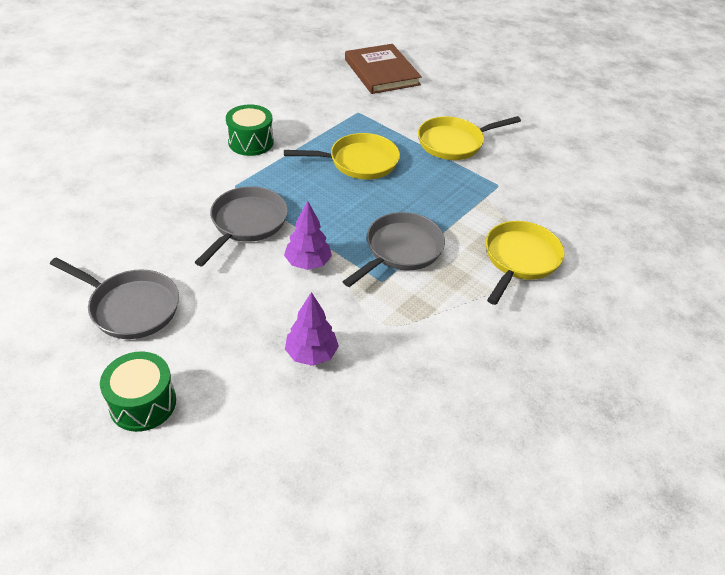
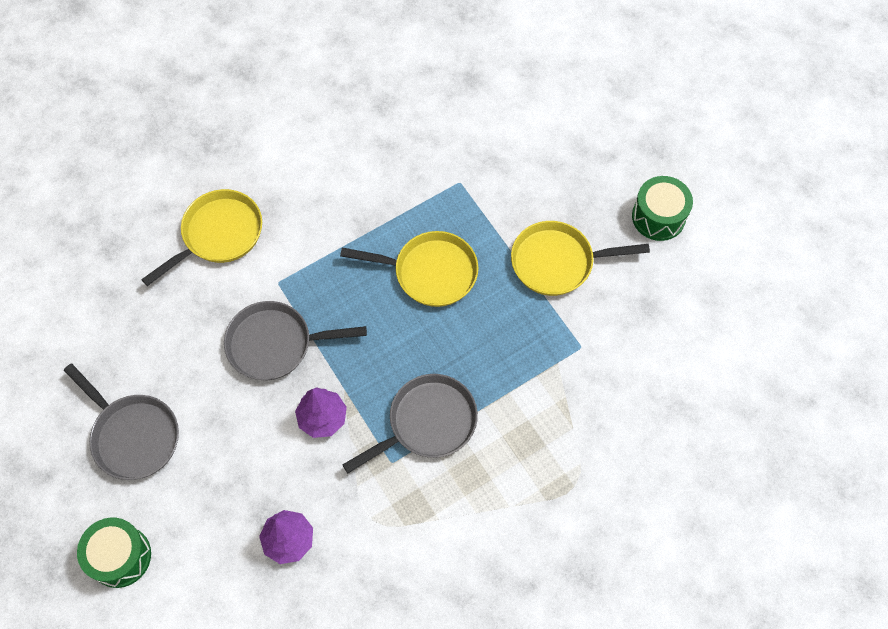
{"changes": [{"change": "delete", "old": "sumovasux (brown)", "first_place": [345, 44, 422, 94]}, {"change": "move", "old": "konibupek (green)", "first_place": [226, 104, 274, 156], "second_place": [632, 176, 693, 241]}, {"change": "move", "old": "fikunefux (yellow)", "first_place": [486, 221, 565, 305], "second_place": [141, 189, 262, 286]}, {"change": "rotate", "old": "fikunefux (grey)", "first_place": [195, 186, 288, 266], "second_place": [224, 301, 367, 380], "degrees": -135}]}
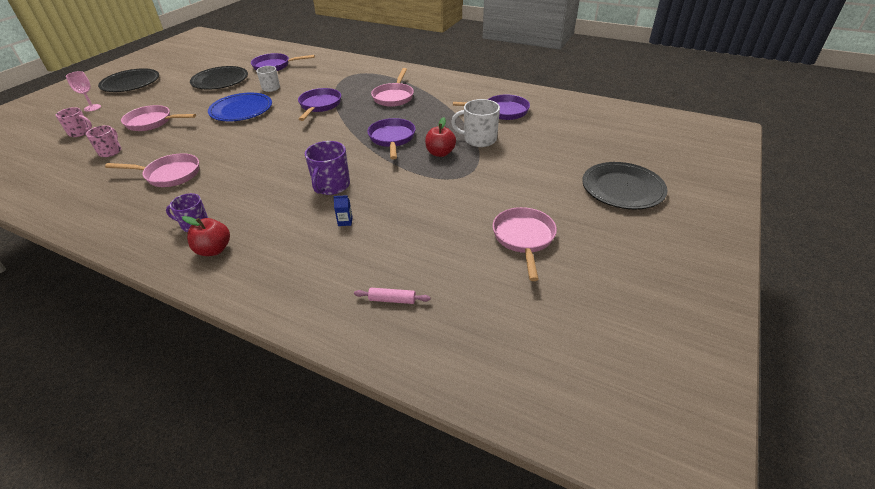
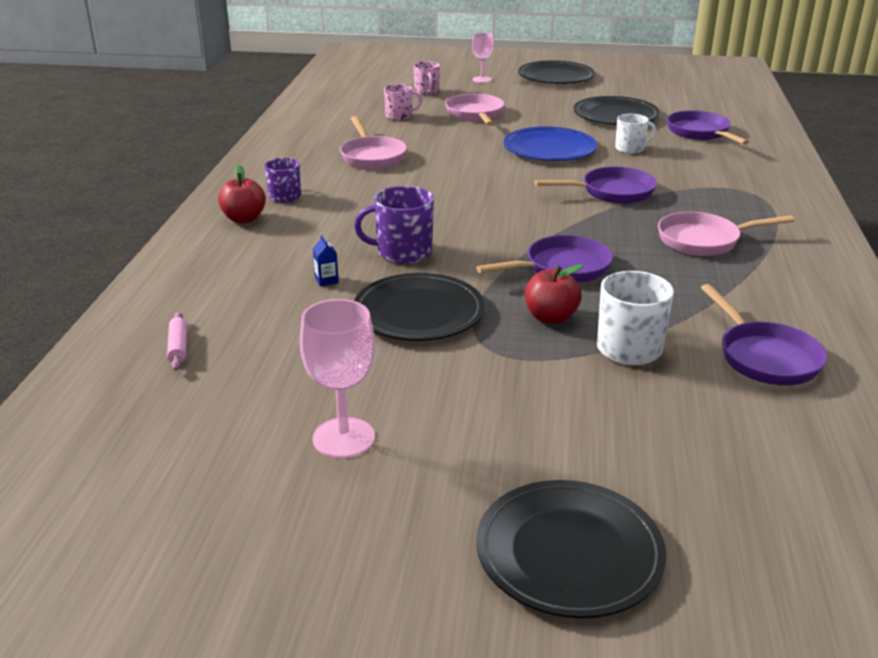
{"changes": [{"change": "insert", "new": "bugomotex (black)", "second_place": [354, 273, 484, 341]}, {"change": "replace", "old": "fikunefux (pink)", "new": "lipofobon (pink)", "first_place": [493, 207, 557, 281], "second_place": [300, 299, 375, 458]}]}
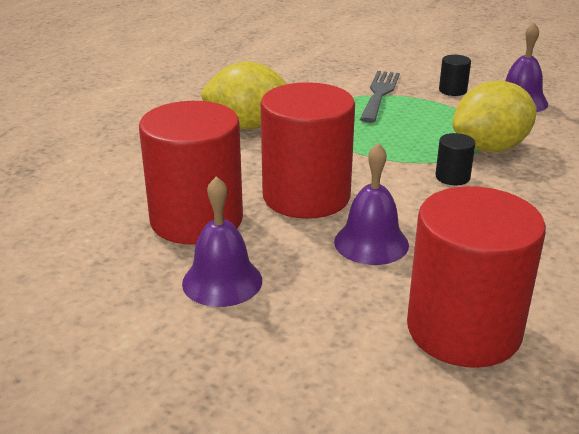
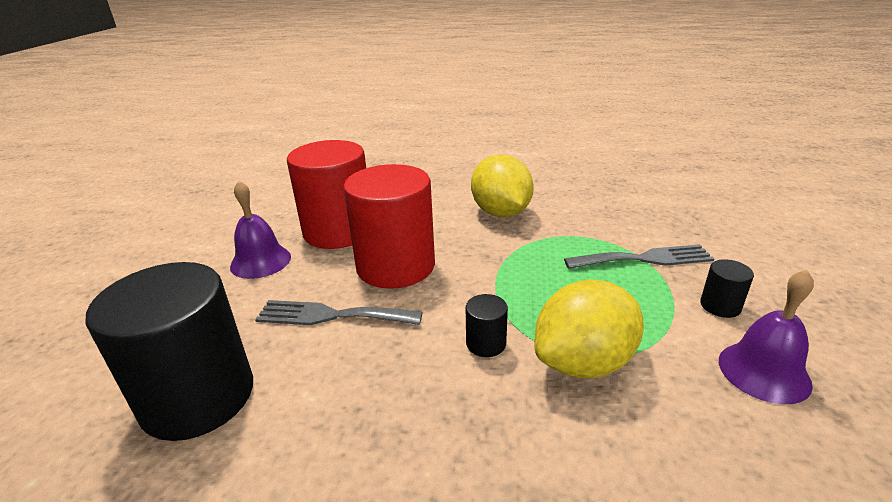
{"changes": [{"change": "replace", "old": "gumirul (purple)", "new": "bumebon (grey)", "first_place": [334, 143, 409, 265], "second_place": [255, 300, 423, 325]}, {"change": "recolor", "old": "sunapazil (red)", "new": "sunapazil (black)", "first_place": [407, 186, 546, 368], "second_place": [85, 262, 253, 441]}, {"change": "rotate", "old": "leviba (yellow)", "first_place": [453, 80, 536, 152], "second_place": [534, 280, 644, 378], "degrees": -75}]}
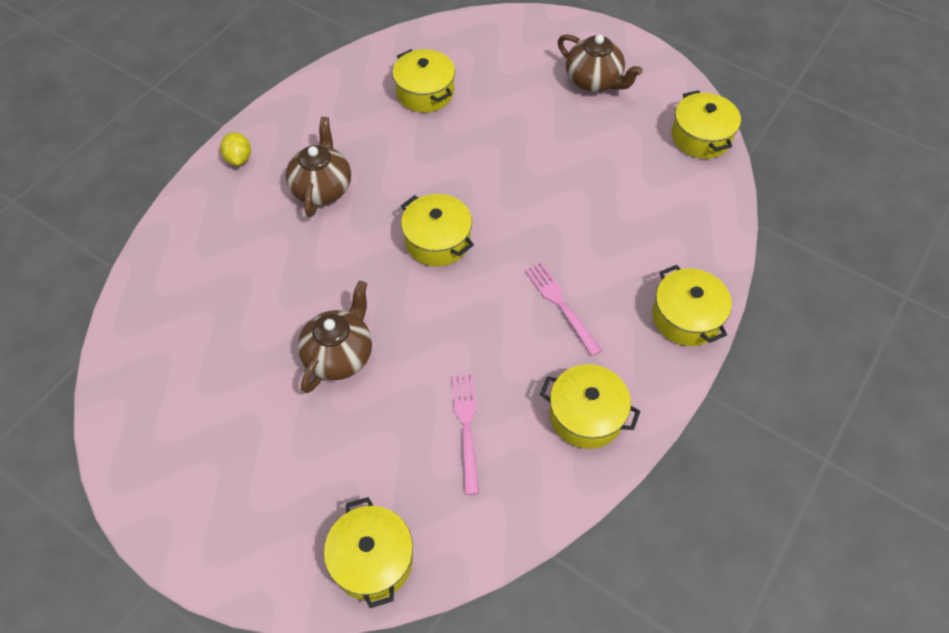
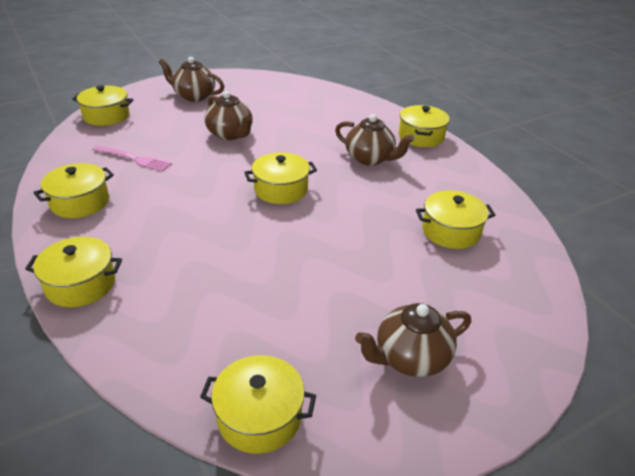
{"changes": [{"change": "delete", "old": "bumebon (pink)", "first_place": [525, 262, 602, 356]}, {"change": "insert", "new": "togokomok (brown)", "second_place": [159, 57, 224, 102]}, {"change": "replace", "old": "leviba (yellow)", "new": "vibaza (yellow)", "first_place": [220, 132, 251, 166], "second_place": [399, 105, 450, 147]}]}
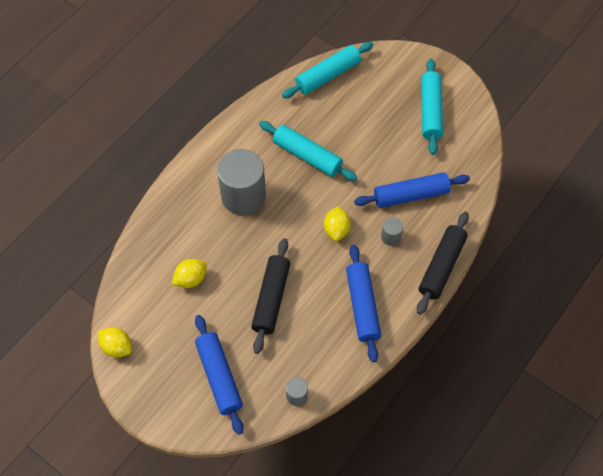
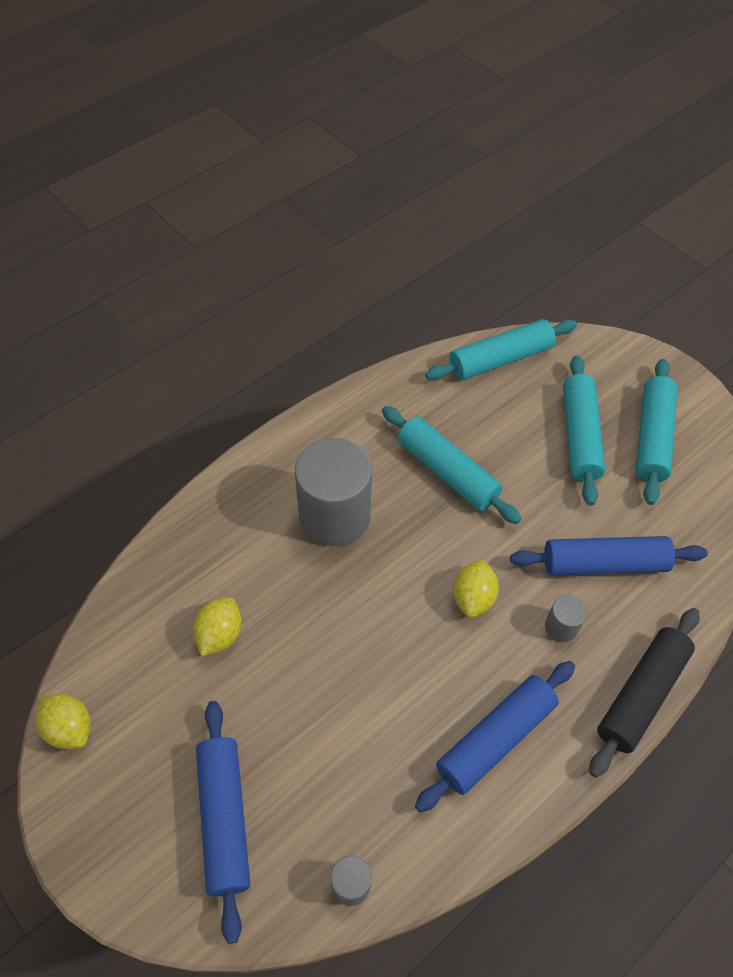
{"changes": [{"change": "delete", "old": "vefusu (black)", "first_place": [251, 238, 290, 354]}, {"change": "insert", "new": "vefusu (turquoise)", "second_place": [563, 355, 605, 506]}, {"change": "rotate", "old": "leviba (yellow)", "first_place": [172, 259, 207, 288], "second_place": [193, 597, 242, 656], "degrees": -45}, {"change": "rotate", "old": "vefusu (blue)", "first_place": [346, 245, 381, 362], "second_place": [415, 661, 575, 813], "degrees": 45}]}
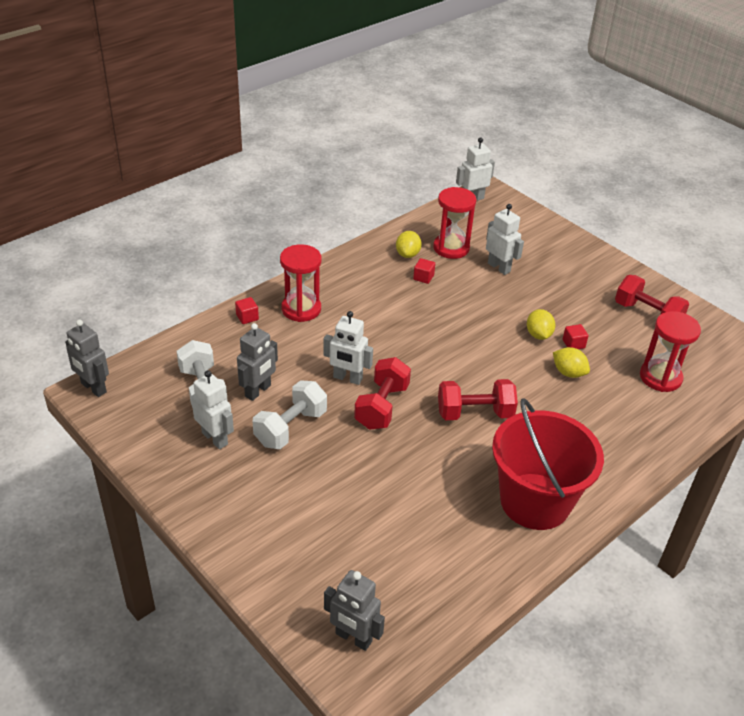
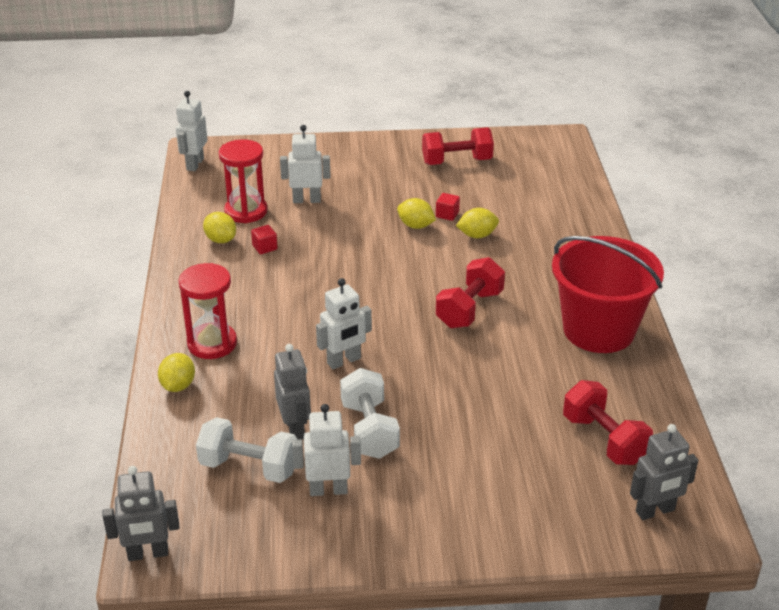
{"changes": [{"change": "delete", "old": "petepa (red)", "first_place": [640, 311, 701, 392]}, {"change": "move", "old": "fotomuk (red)", "first_place": [354, 357, 411, 430], "second_place": [563, 380, 653, 465]}, {"change": "replace", "old": "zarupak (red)", "new": "leviba (yellow)", "first_place": [235, 297, 259, 324], "second_place": [158, 353, 195, 392]}]}
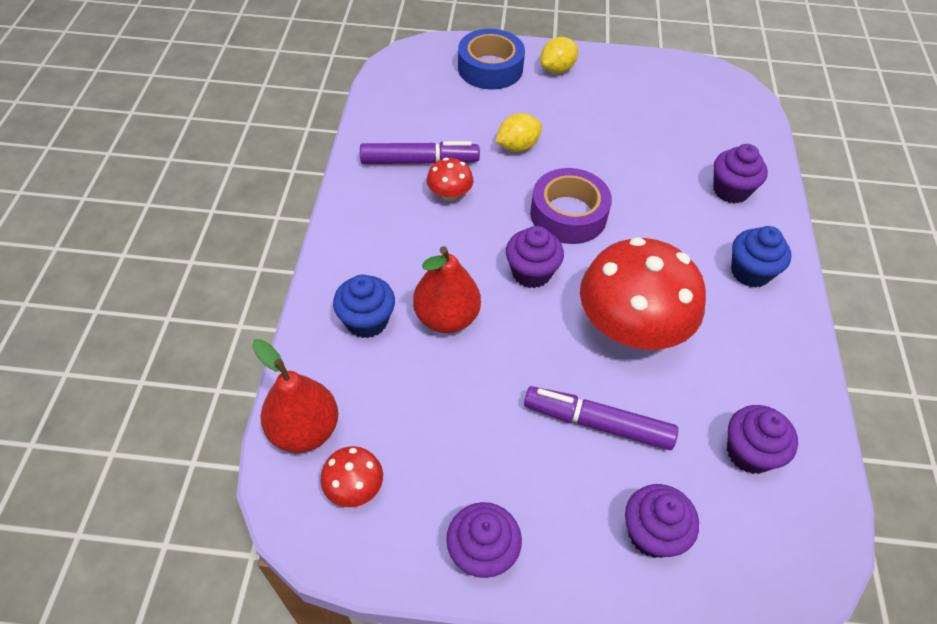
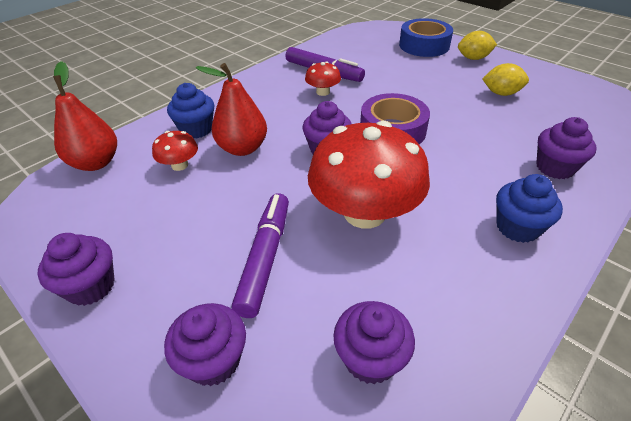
{"changes": [{"change": "move", "old": "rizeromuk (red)", "first_place": [320, 446, 383, 507], "second_place": [152, 131, 198, 171]}, {"change": "move", "old": "leviba (yellow)", "first_place": [495, 113, 542, 152], "second_place": [482, 63, 529, 96]}, {"change": "rotate", "old": "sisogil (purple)", "first_place": [524, 386, 678, 450], "second_place": [232, 193, 289, 318], "degrees": 45}]}
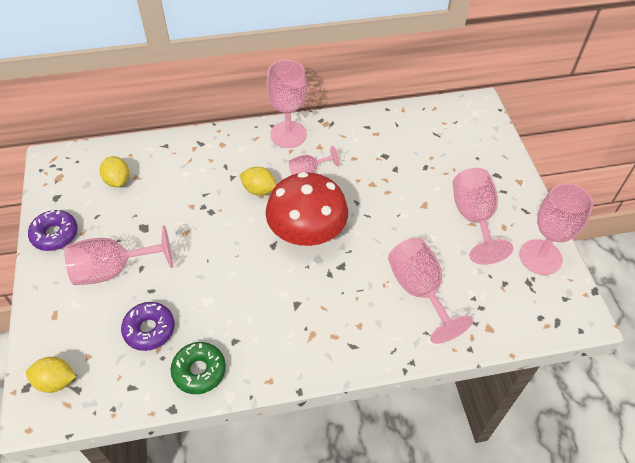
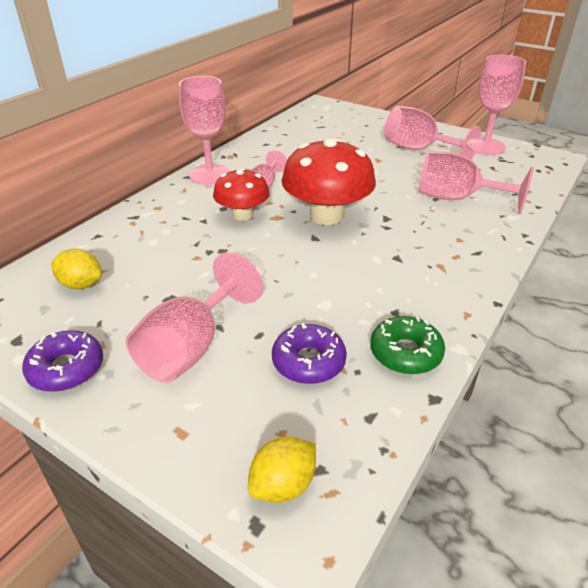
{"changes": [{"change": "replace", "old": "leviba (yellow)", "new": "rizeromuk (red)", "first_place": [239, 167, 277, 196], "second_place": [213, 168, 270, 221]}]}
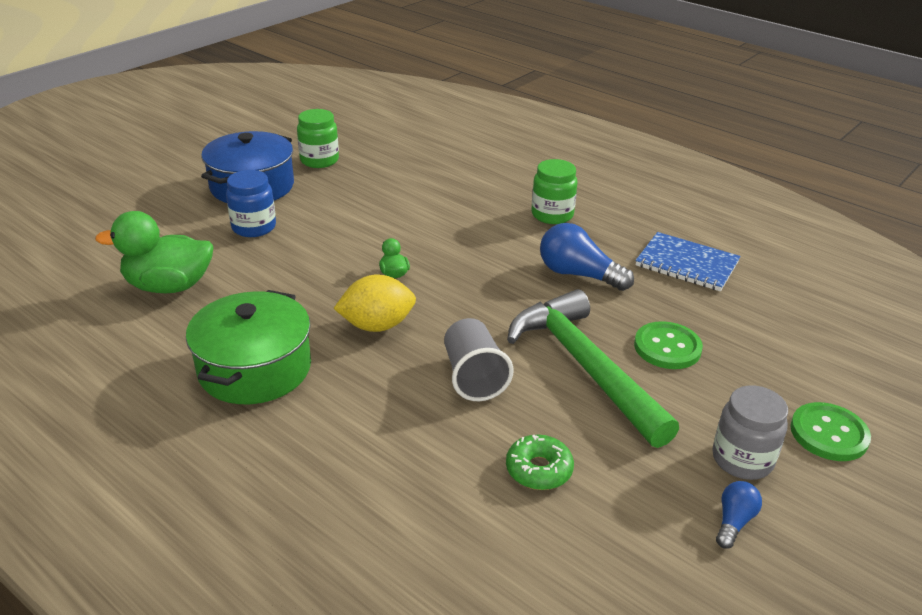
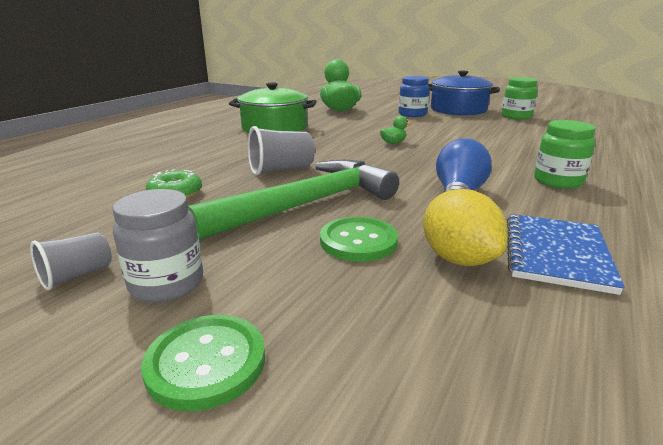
{"changes": [{"change": "move", "old": "leviba (yellow)", "first_place": [333, 274, 416, 332], "second_place": [423, 189, 508, 266]}, {"change": "replace", "old": "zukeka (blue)", "new": "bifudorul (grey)", "first_place": [716, 481, 762, 549], "second_place": [30, 232, 112, 290]}]}
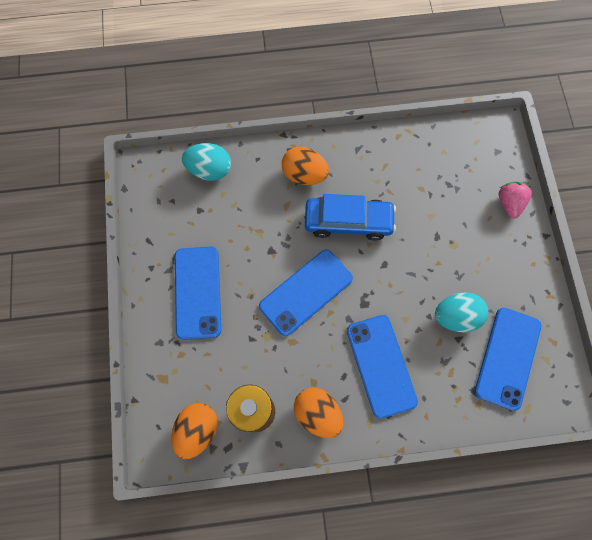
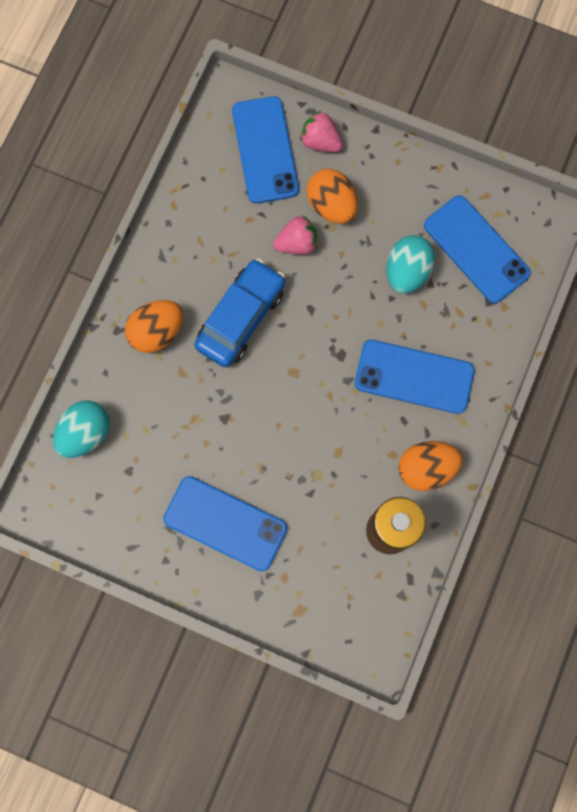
{"changes": [{"change": "insert", "new": "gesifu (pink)", "second_place": [273, 216, 318, 255]}, {"change": "move", "old": "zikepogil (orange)", "first_place": [171, 403, 218, 459], "second_place": [306, 169, 358, 224]}, {"change": "move", "old": "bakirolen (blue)", "first_place": [259, 250, 353, 336], "second_place": [232, 96, 299, 204]}]}
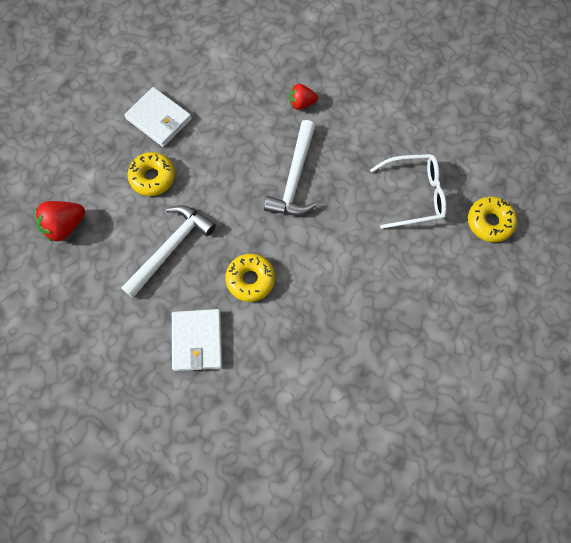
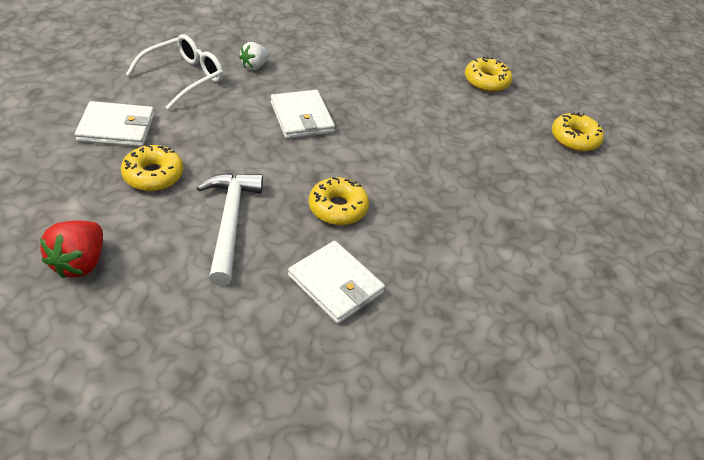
{"changes": [{"change": "insert", "new": "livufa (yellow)", "second_place": [552, 112, 604, 152]}, {"change": "move", "old": "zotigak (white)", "first_place": [370, 154, 447, 229], "second_place": [126, 34, 223, 110]}, {"change": "replace", "old": "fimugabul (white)", "new": "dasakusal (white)", "first_place": [264, 120, 317, 215], "second_place": [271, 90, 335, 139]}, {"change": "recolor", "old": "gesifu (red)", "new": "gesifu (white)", "first_place": [289, 84, 318, 110], "second_place": [239, 42, 270, 70]}]}
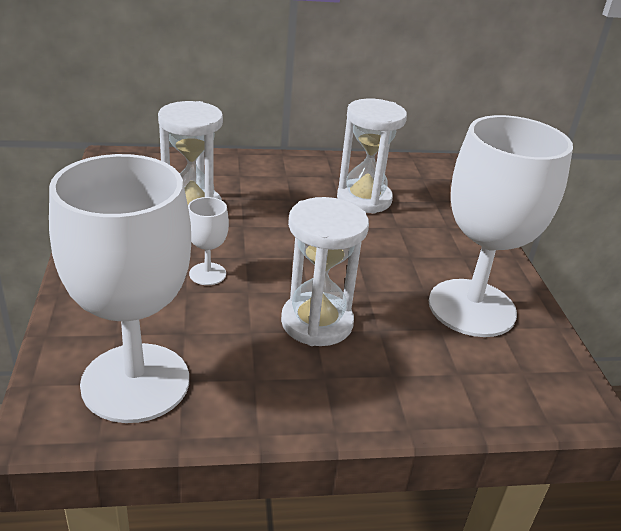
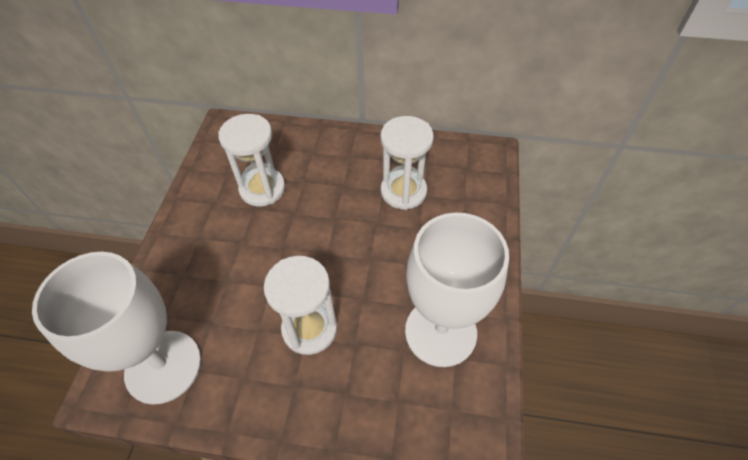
{"changes": [{"change": "delete", "old": "lipofobon (white)", "first_place": [188, 197, 229, 285]}]}
